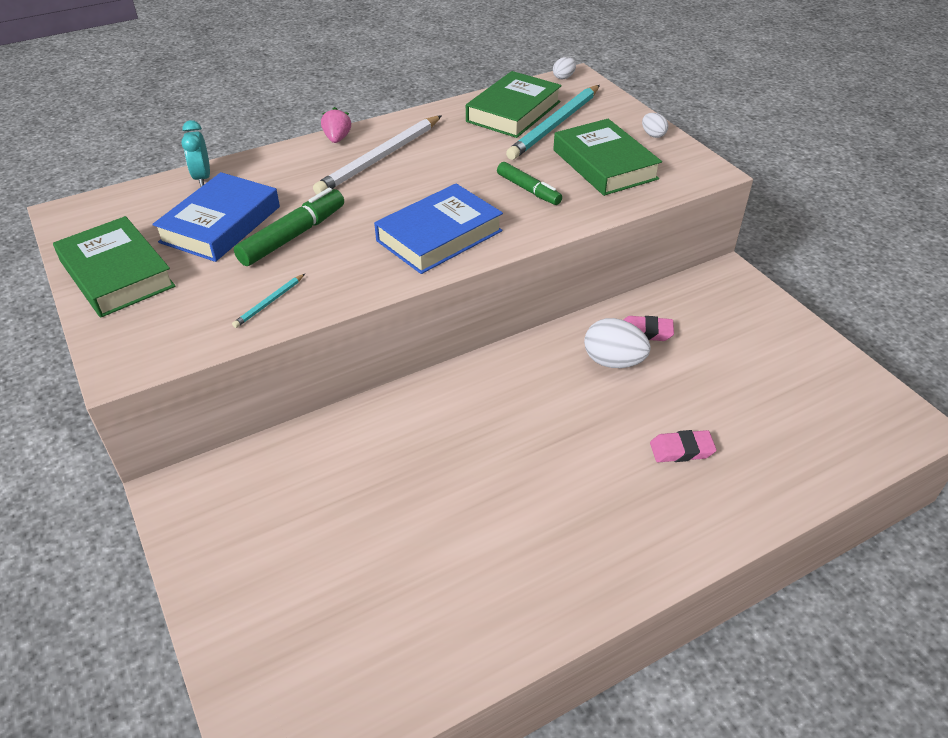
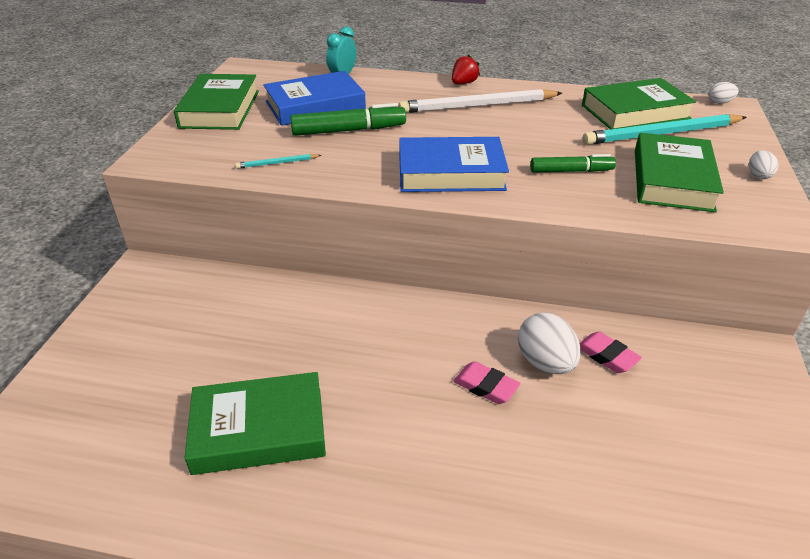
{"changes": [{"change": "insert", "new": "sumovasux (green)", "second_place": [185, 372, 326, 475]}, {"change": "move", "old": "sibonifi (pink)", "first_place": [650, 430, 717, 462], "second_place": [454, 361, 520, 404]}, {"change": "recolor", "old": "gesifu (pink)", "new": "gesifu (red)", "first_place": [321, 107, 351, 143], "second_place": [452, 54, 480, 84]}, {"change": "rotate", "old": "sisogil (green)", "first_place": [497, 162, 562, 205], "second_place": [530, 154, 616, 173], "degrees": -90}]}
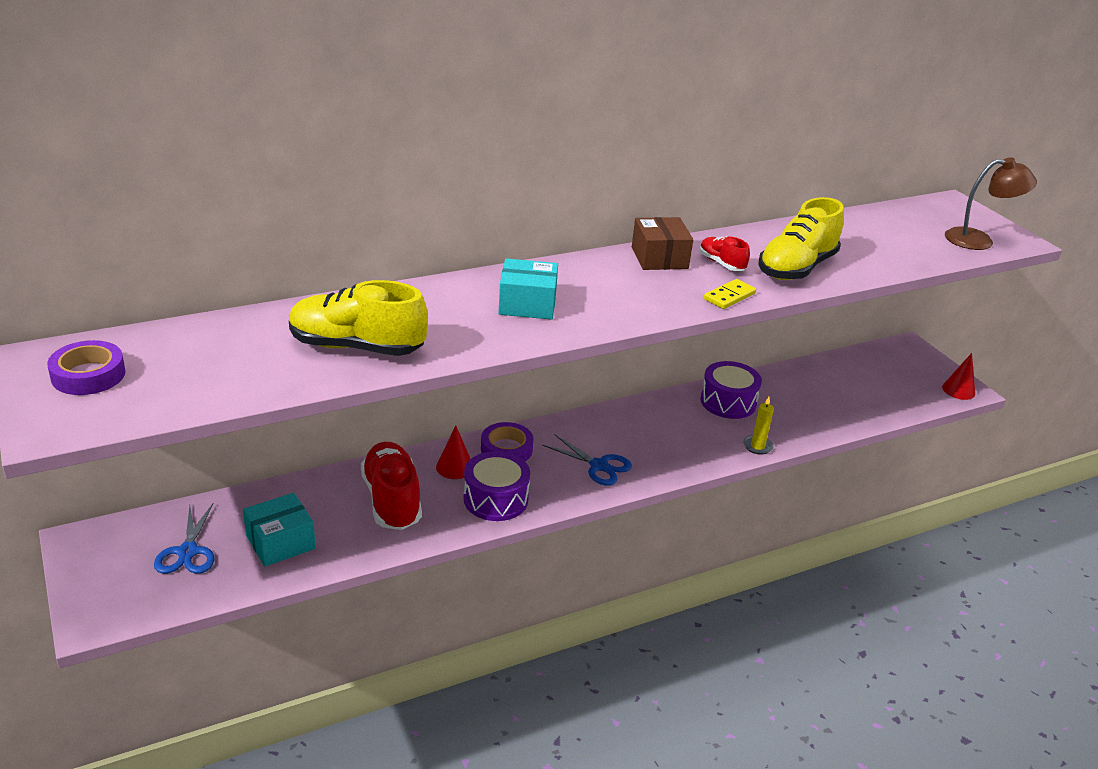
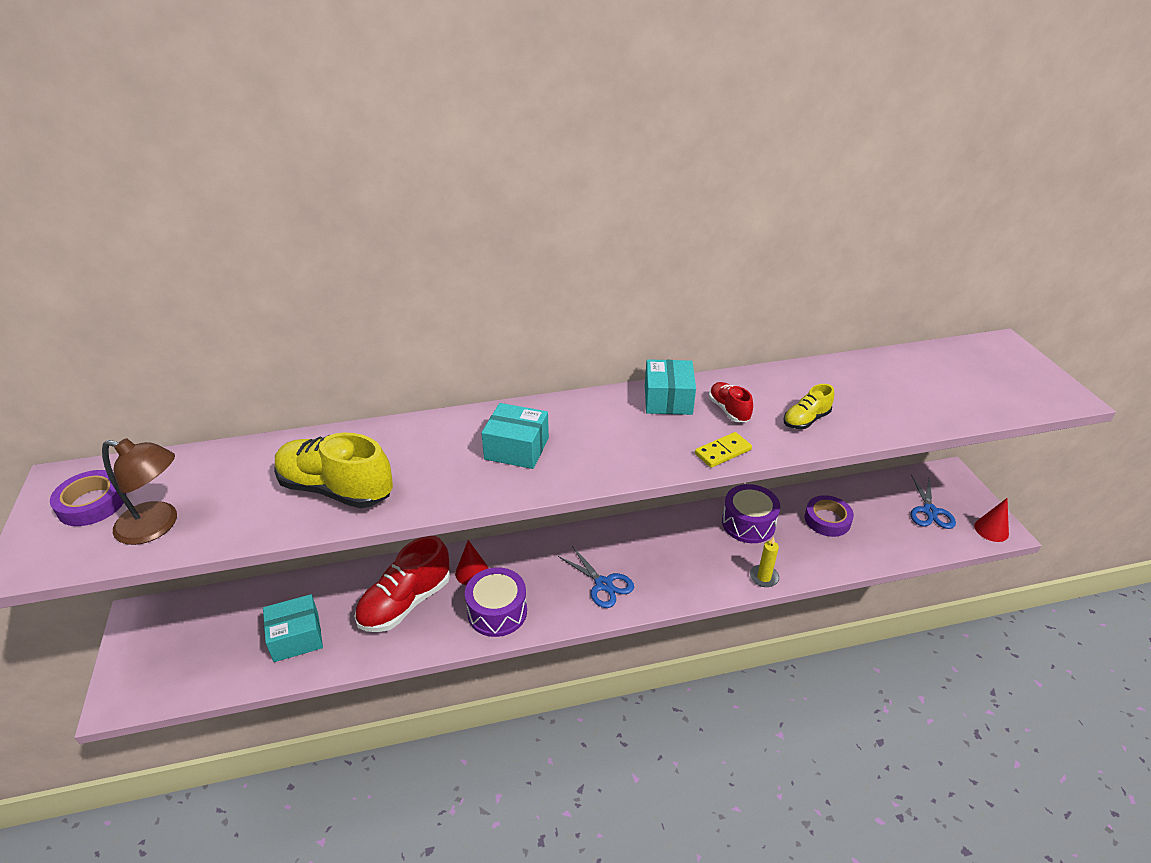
{"changes": [{"change": "move", "old": "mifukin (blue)", "first_place": [154, 504, 215, 574], "second_place": [911, 475, 956, 529]}, {"change": "move", "old": "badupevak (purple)", "first_place": [481, 422, 533, 461], "second_place": [805, 495, 854, 537]}, {"change": "move", "old": "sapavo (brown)", "first_place": [945, 157, 1037, 250], "second_place": [102, 438, 177, 545]}, {"change": "recolor", "old": "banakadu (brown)", "new": "banakadu (turquoise)", "first_place": [632, 217, 693, 270], "second_place": [645, 359, 696, 415]}, {"change": "rotate", "old": "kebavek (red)", "first_place": [361, 442, 422, 530], "second_place": [355, 536, 450, 632], "degrees": -135}, {"change": "resize", "old": "kebavek (yellow)", "first_place": [758, 197, 844, 280], "second_place": [783, 384, 834, 429], "factor": 0.52}]}
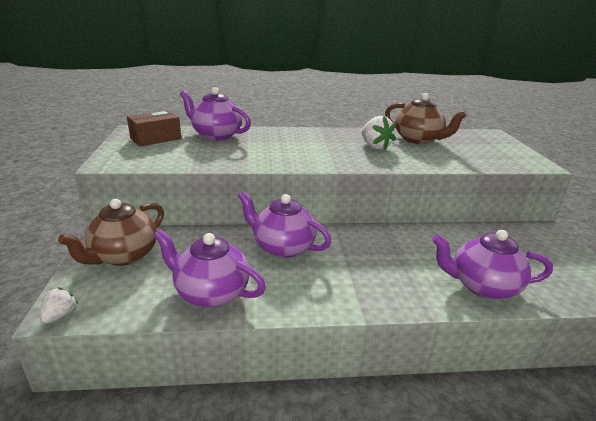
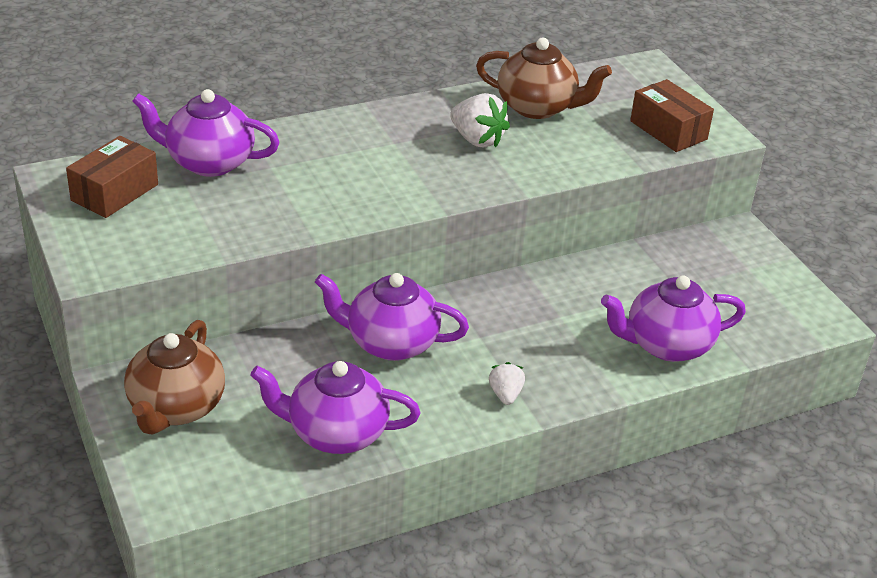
{"changes": [{"change": "insert", "new": "banakadu (brown)", "second_place": [630, 79, 714, 152]}, {"change": "move", "old": "gesifu (white)", "first_place": [40, 287, 78, 324], "second_place": [489, 362, 525, 405]}]}
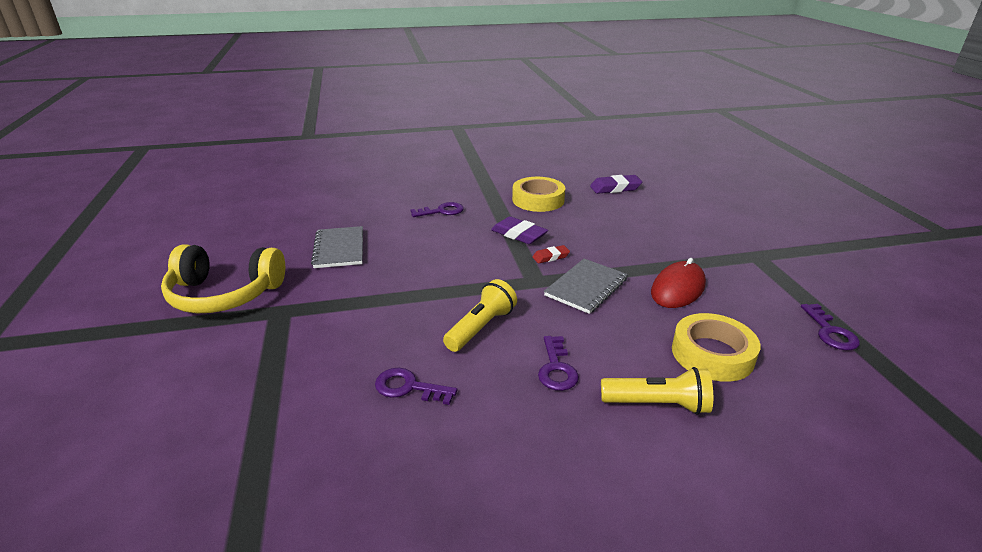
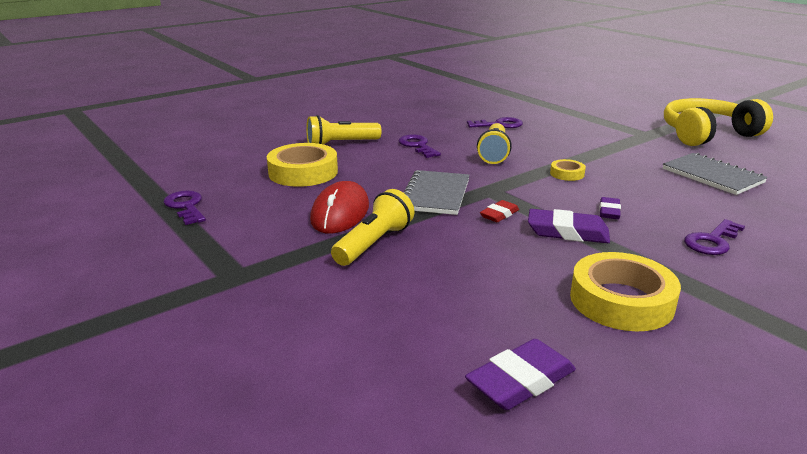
{"changes": [{"change": "insert", "new": "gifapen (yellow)", "second_place": [331, 189, 415, 266]}, {"change": "insert", "new": "badupevak (yellow)", "second_place": [550, 159, 586, 181]}, {"change": "insert", "new": "sibonifi (purple)", "second_place": [599, 197, 621, 219]}]}
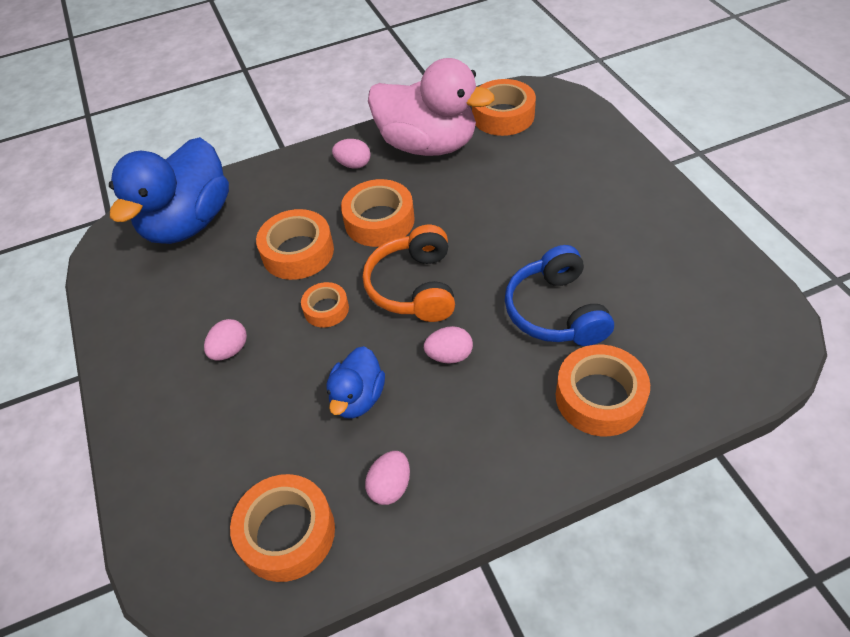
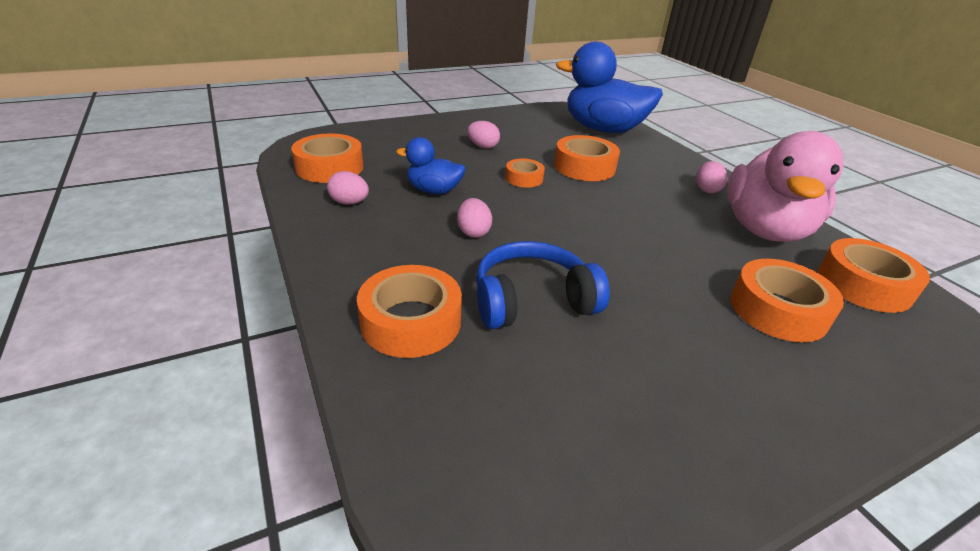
{"changes": [{"change": "delete", "old": "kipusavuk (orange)", "first_place": [363, 225, 455, 322]}, {"change": "move", "old": "badupevak (orange)", "first_place": [341, 179, 415, 247], "second_place": [730, 259, 844, 342]}]}
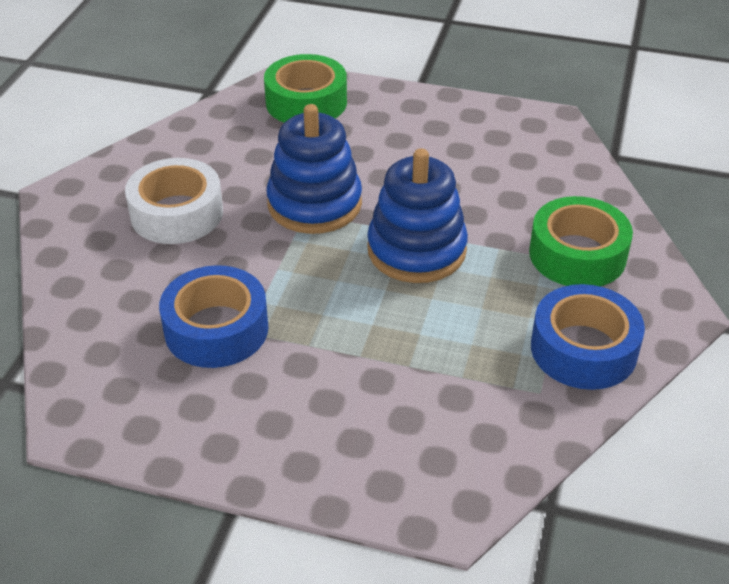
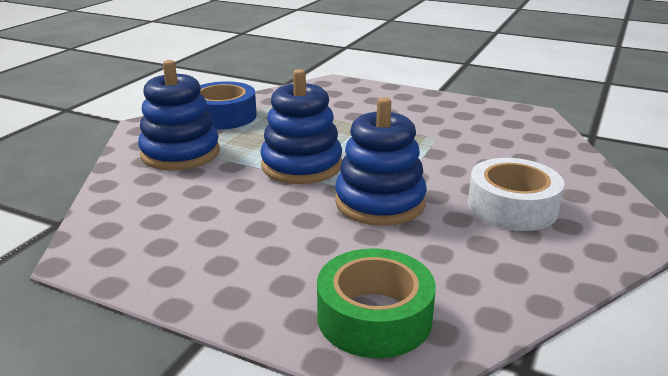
{"changes": [{"change": "delete", "old": "badupevak (blue)", "first_place": [159, 265, 268, 368]}, {"change": "replace", "old": "badupevak (green)", "new": "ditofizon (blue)", "first_place": [529, 196, 633, 286], "second_place": [138, 60, 220, 170]}]}
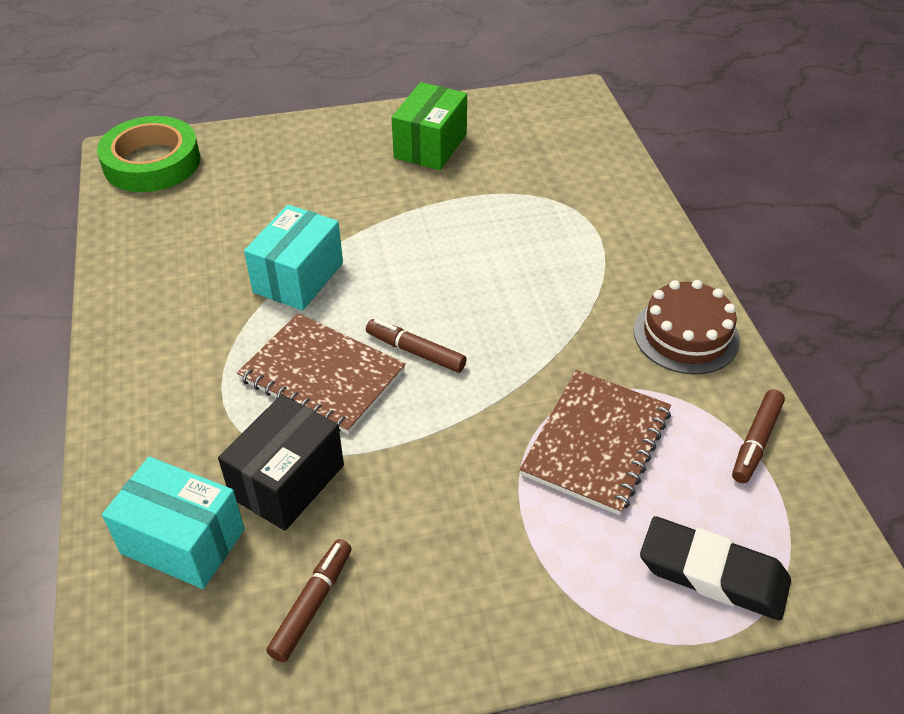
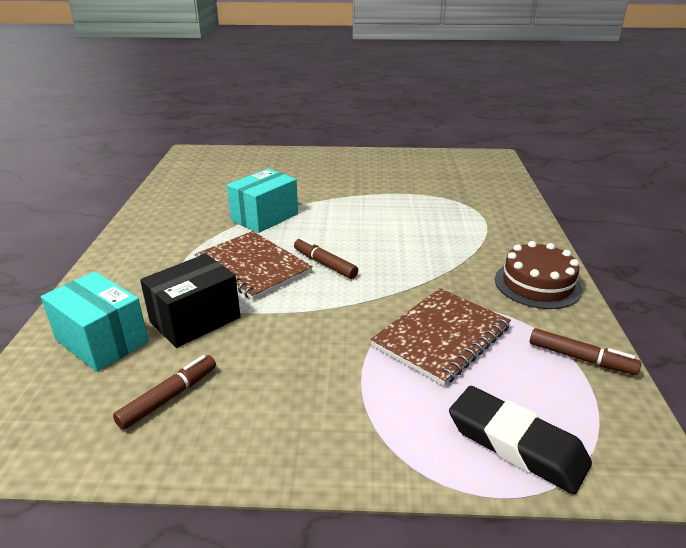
{"changes": [{"change": "delete", "old": "badupevak (green)", "first_place": [97, 116, 200, 192]}, {"change": "delete", "old": "banakadu (green)", "first_place": [392, 82, 467, 170]}, {"change": "rotate", "old": "sisogil (brown)", "first_place": [732, 390, 785, 483], "second_place": [530, 328, 642, 375], "degrees": -105}]}
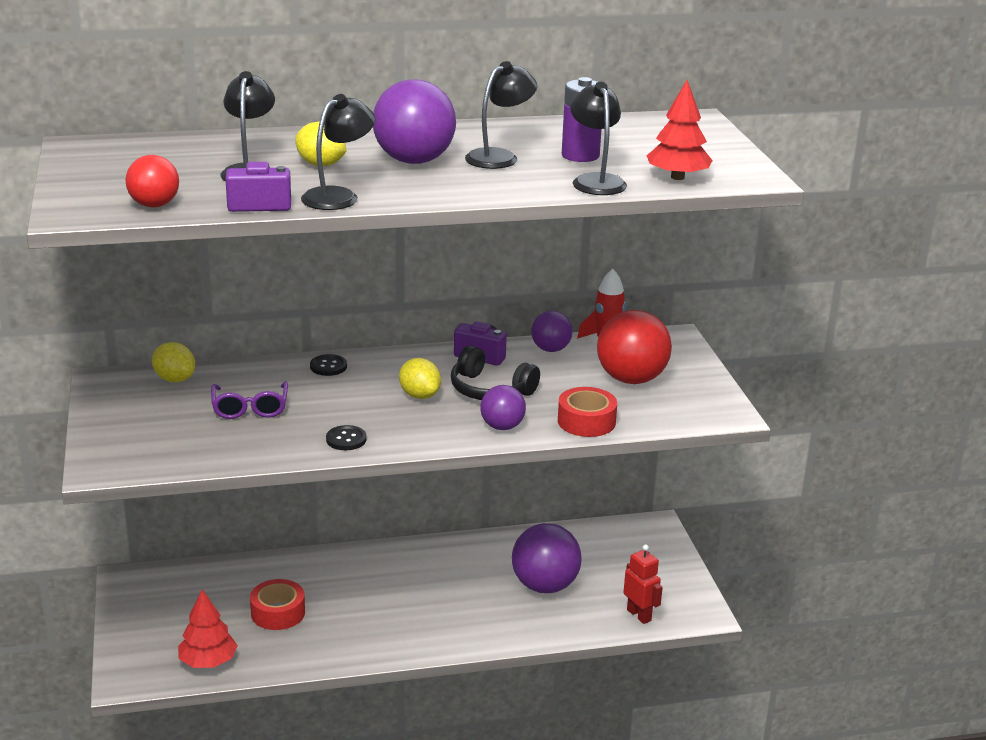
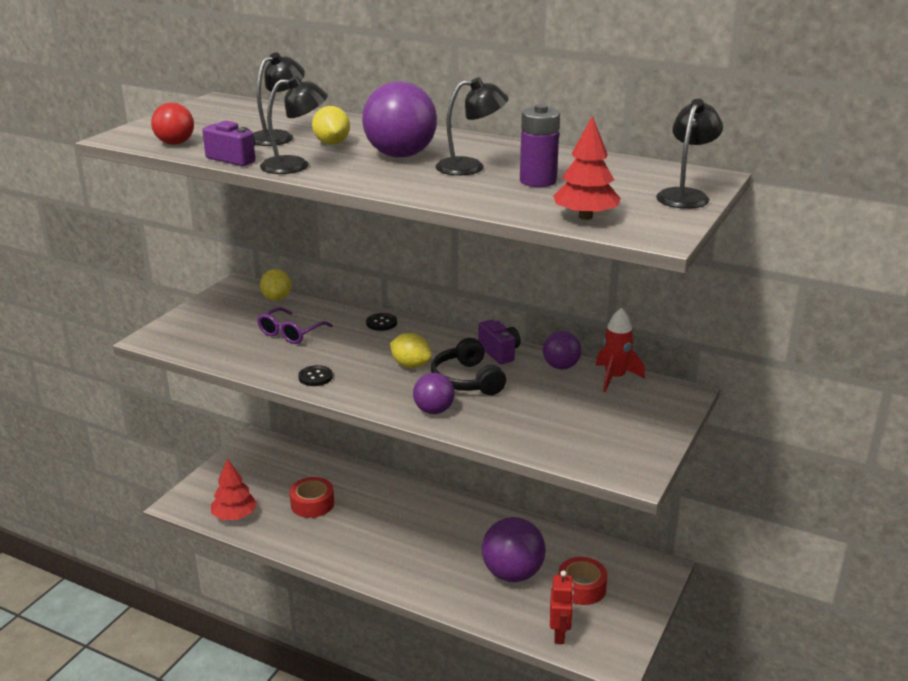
{"changes": [{"change": "delete", "old": "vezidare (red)", "first_place": [597, 310, 672, 384]}, {"change": "move", "old": "badupevak (red)", "first_place": [558, 387, 617, 437], "second_place": [559, 557, 608, 605]}, {"change": "move", "old": "sapavo (black)", "first_place": [570, 82, 627, 195], "second_place": [656, 99, 723, 209]}, {"change": "rotate", "old": "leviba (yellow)", "first_place": [399, 358, 441, 399], "second_place": [390, 333, 432, 368], "degrees": -60}]}
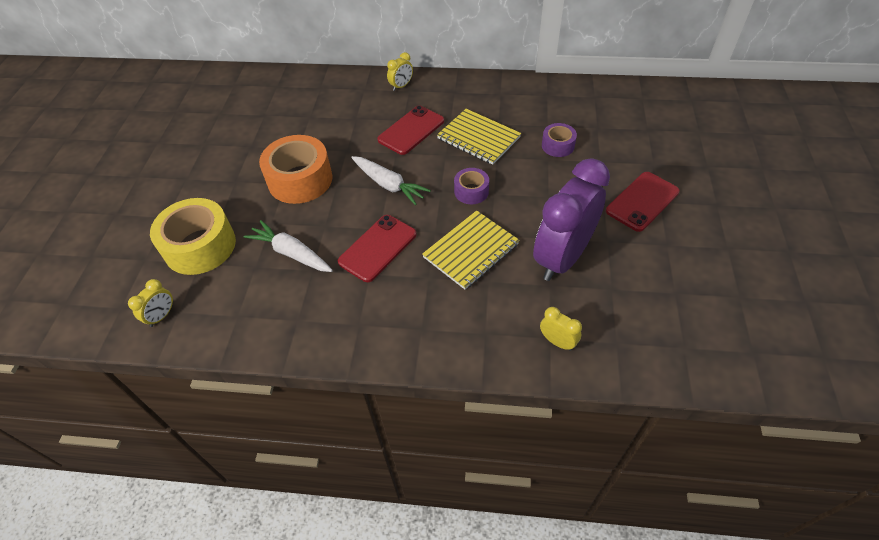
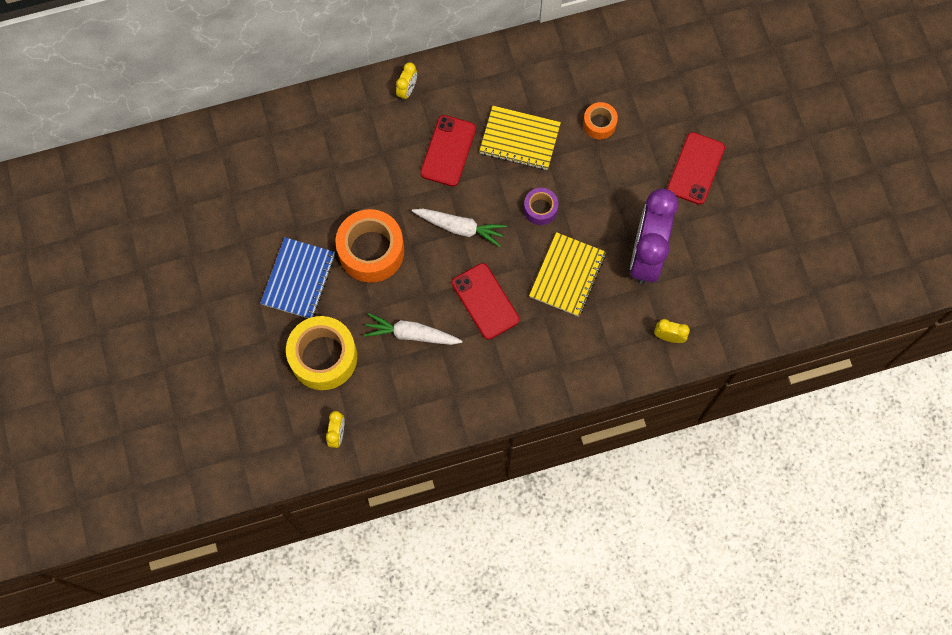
{"changes": [{"change": "insert", "new": "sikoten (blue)", "second_place": [260, 237, 336, 318]}, {"change": "recolor", "old": "badupevak (purple)", "new": "badupevak (orange)", "first_place": [542, 123, 577, 157], "second_place": [583, 102, 618, 139]}, {"change": "rotate", "old": "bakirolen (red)", "first_place": [338, 215, 417, 282], "second_place": [452, 263, 519, 340], "degrees": -45}]}
